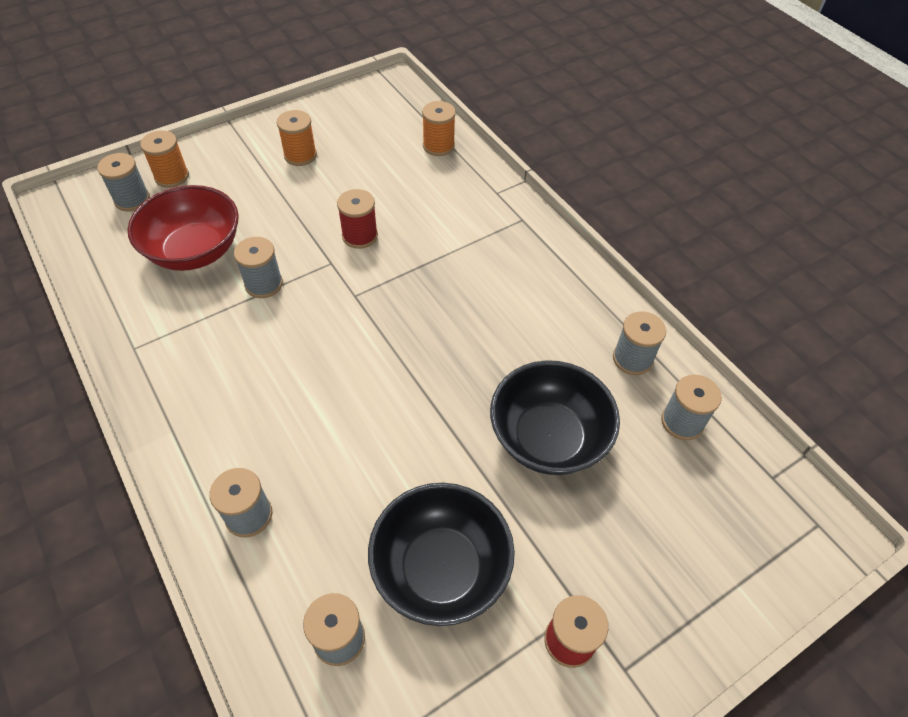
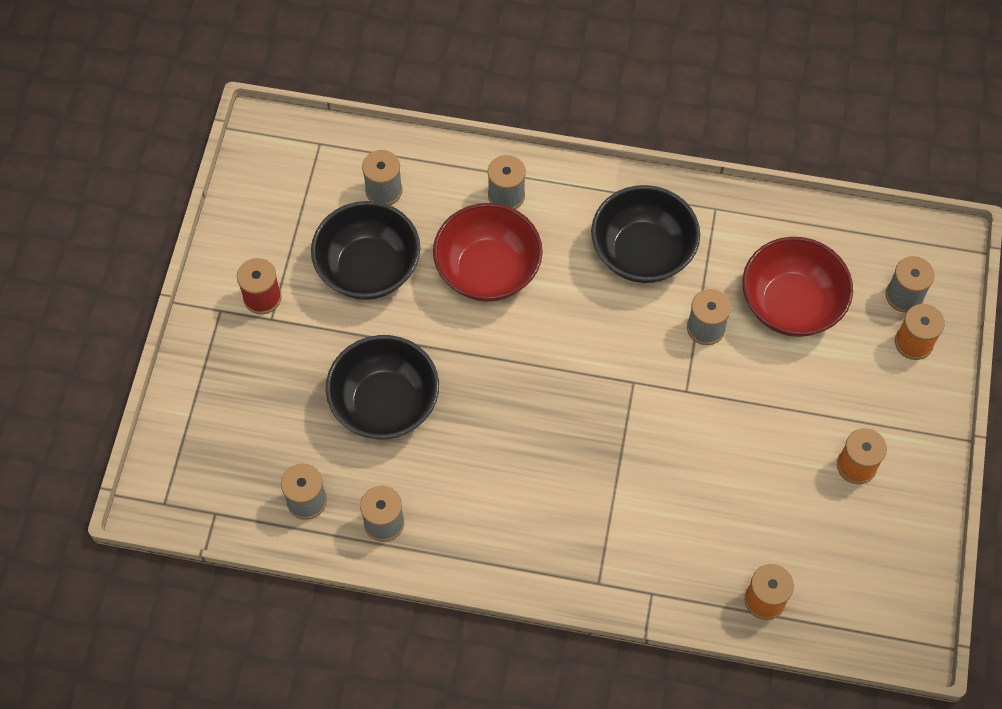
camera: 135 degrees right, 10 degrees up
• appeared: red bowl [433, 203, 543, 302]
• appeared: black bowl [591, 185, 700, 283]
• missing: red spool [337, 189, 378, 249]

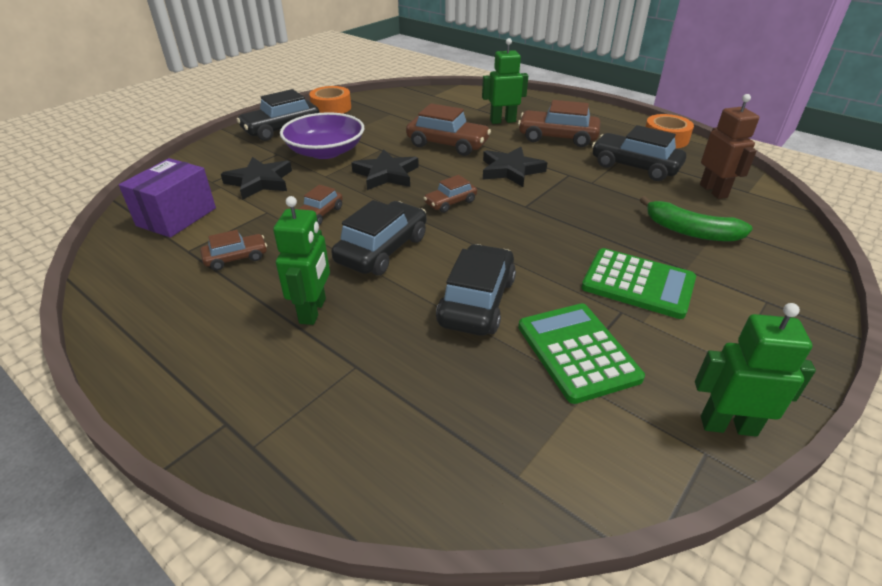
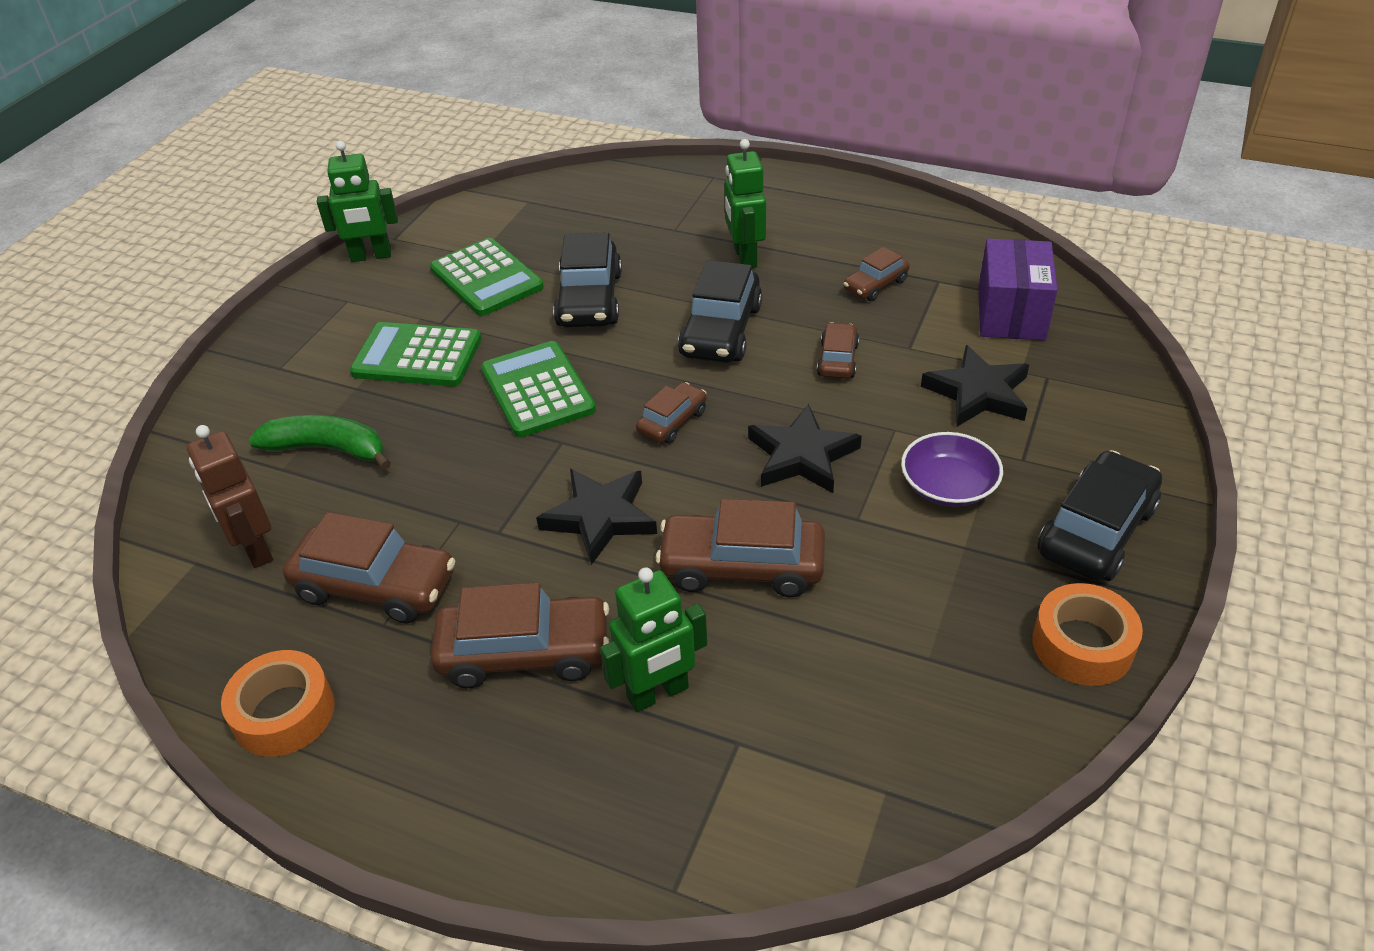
camera: 165 degrees right, 5 degrees up
• colour: black car [592, 125, 686, 181] to brown car [283, 512, 456, 624]
• appeared: green calculator [481, 341, 596, 437]
• size: purple bowl [280, 112, 364, 159] = [901, 432, 1003, 507] x0.65

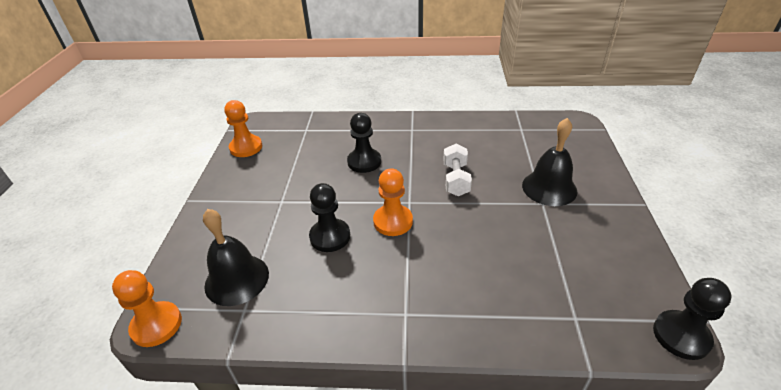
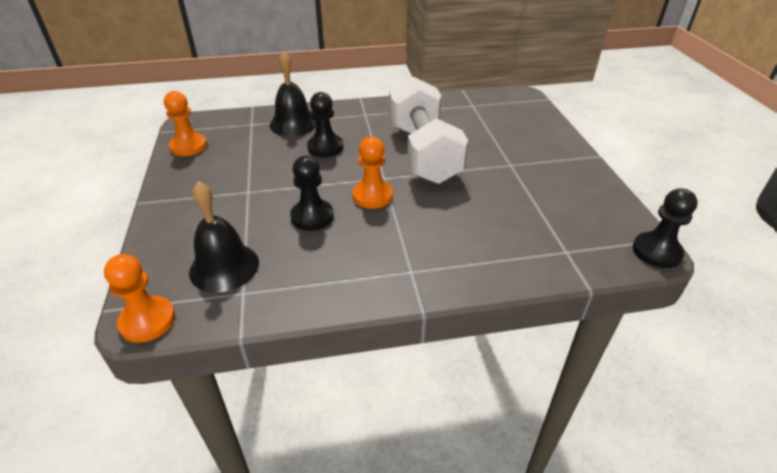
camera: 15 degrees left, 0 degrees up
• relocated: black bell [522, 118, 578, 206] to [270, 51, 316, 136]
• size: white dumbbell [443, 144, 472, 196] = [389, 76, 468, 184] x2.13

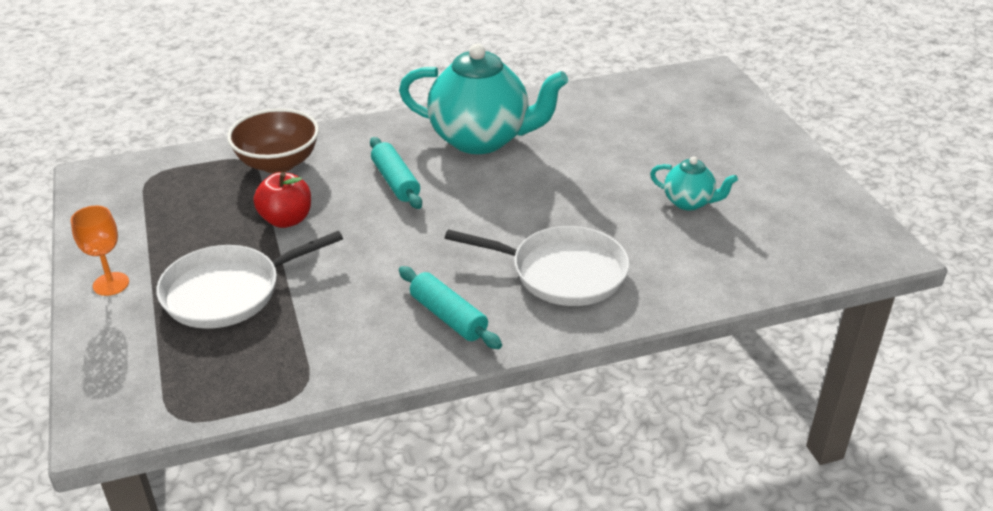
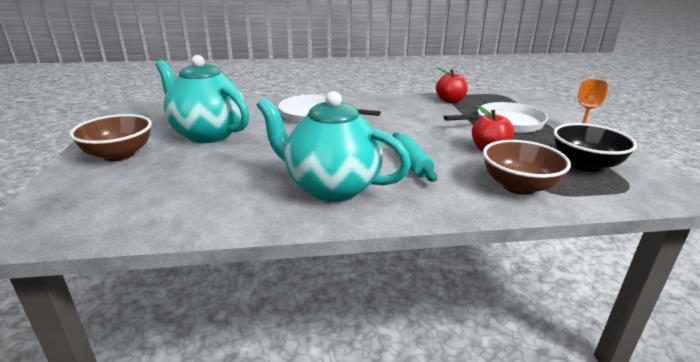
camera: 170 degrees left, 10 degrees down
• appeared: brown bowl [70, 114, 152, 161]
• size: turquoise teapot [650, 157, 738, 210] = [155, 55, 250, 143] x2.12
• appeared: red apple [436, 68, 468, 103]
• appeared: black bowl [554, 123, 637, 172]
• missing: turquoise rolling pin [399, 266, 502, 349]

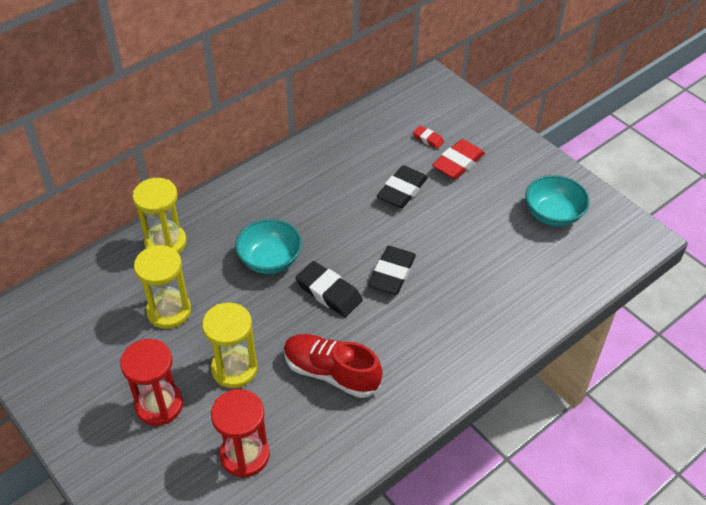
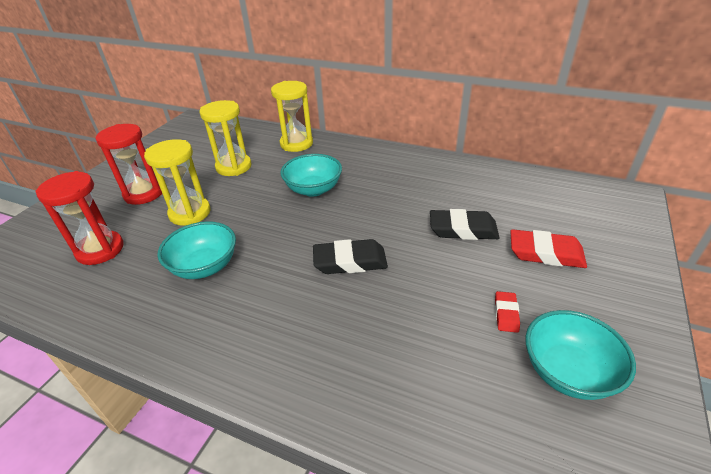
camera: 65 degrees right, 10 degrees down
• exchanged: red shoe [284, 334, 383, 398] to turquoise bowl [158, 221, 236, 279]
• relocated: red eraser [413, 126, 444, 149] to [495, 291, 520, 333]
• missing: black eraser [296, 261, 363, 317]

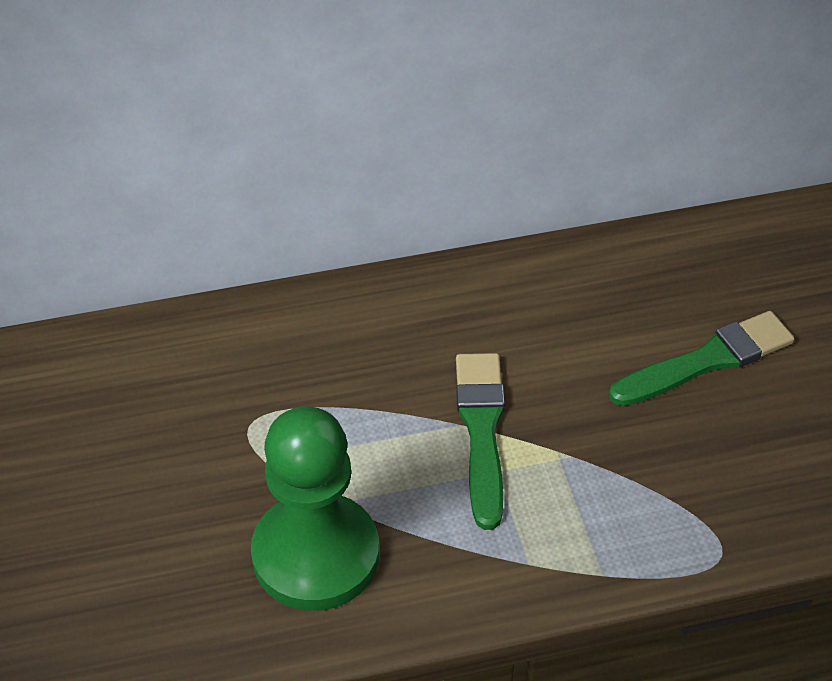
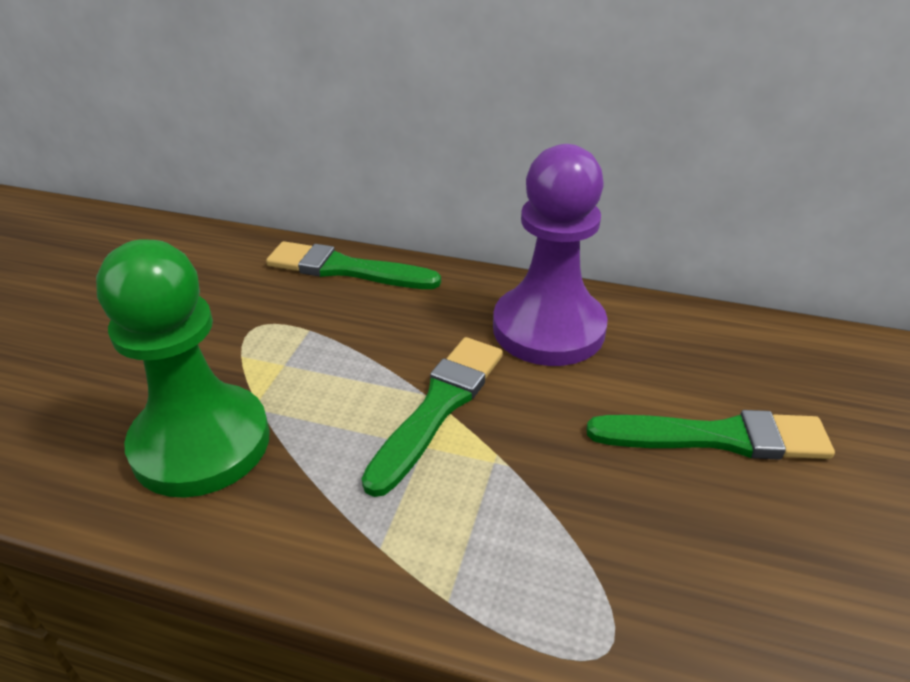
camera: 30 degrees right, 10 degrees down
• appeared: green brush [266, 241, 441, 289]
• appeared: purple pawn [493, 144, 608, 366]

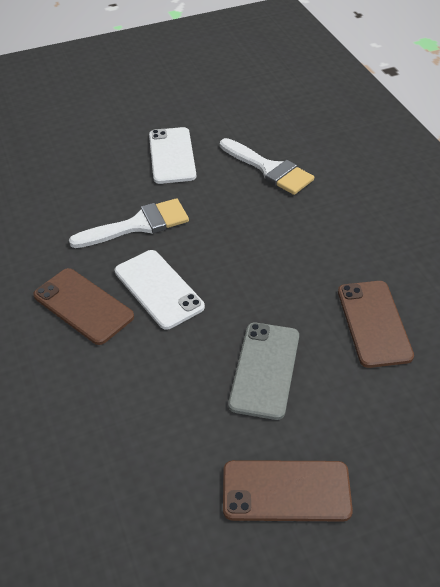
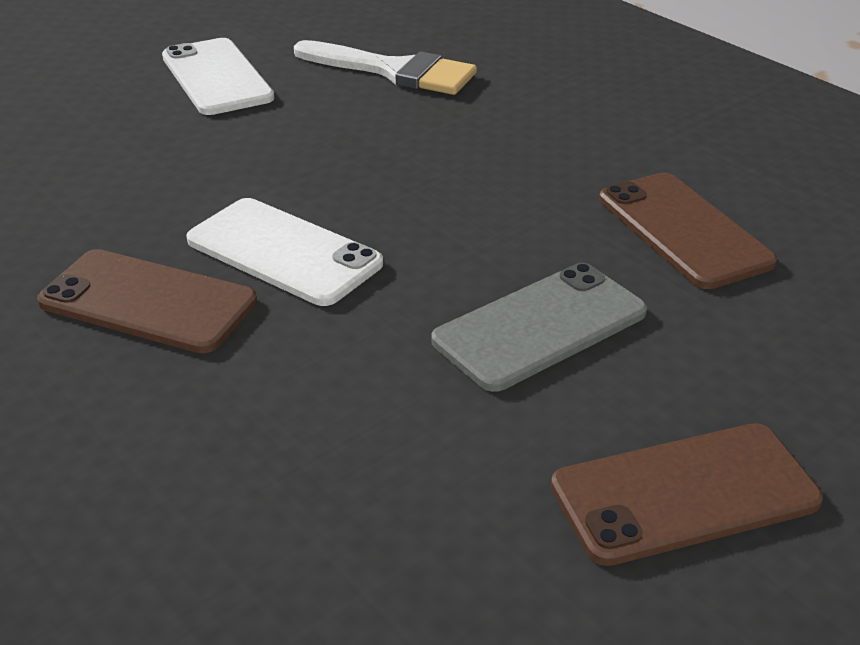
camera: 20 degrees left, 10 degrees down
• spun: grey phone [228, 323, 299, 420] = [431, 263, 647, 392] 60 degrees clockwise
• missing: white brush [69, 198, 189, 248]

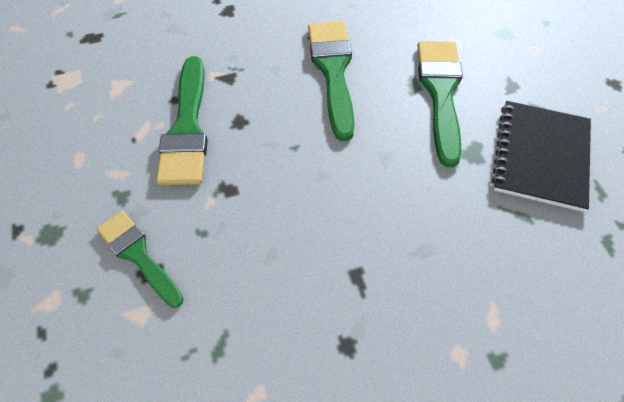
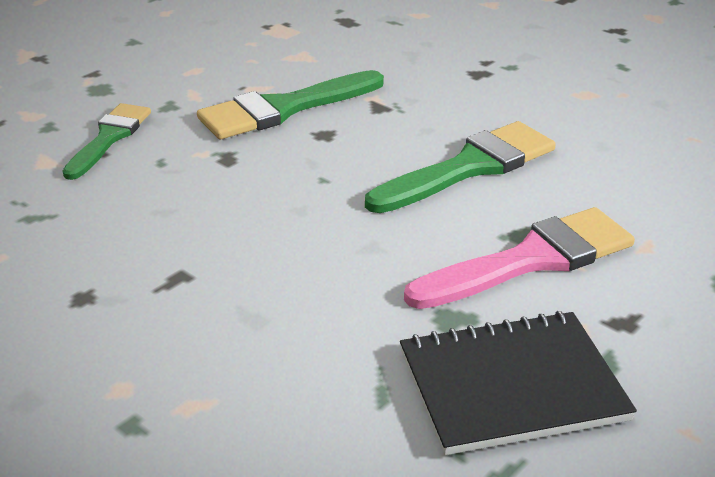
camera: 60 degrees right, 25 degrees down
• colour: green brush [417, 41, 463, 167] to pink brush [404, 207, 635, 309]

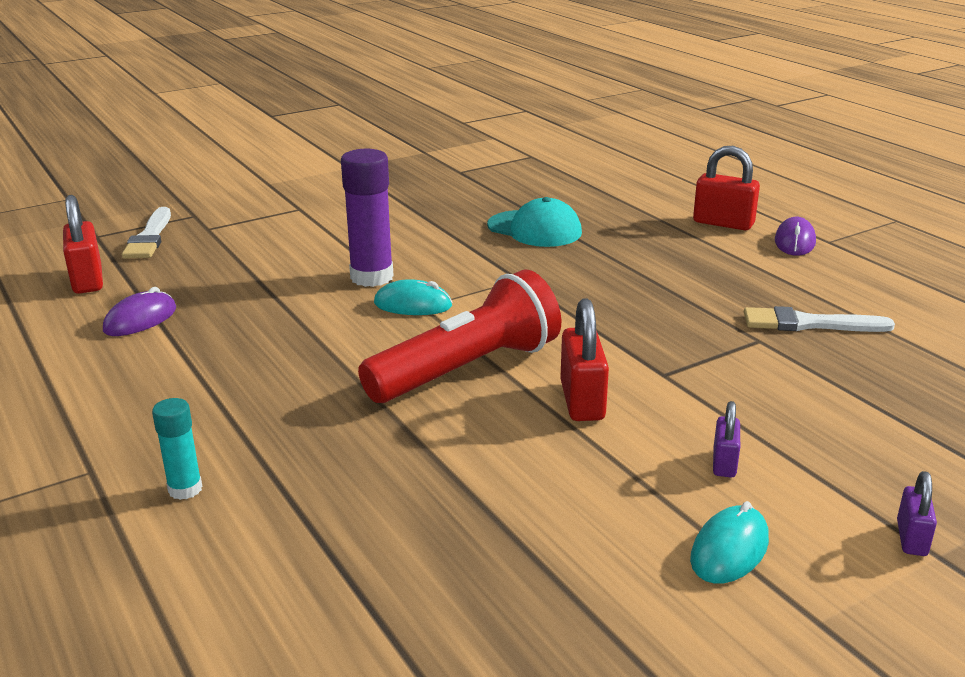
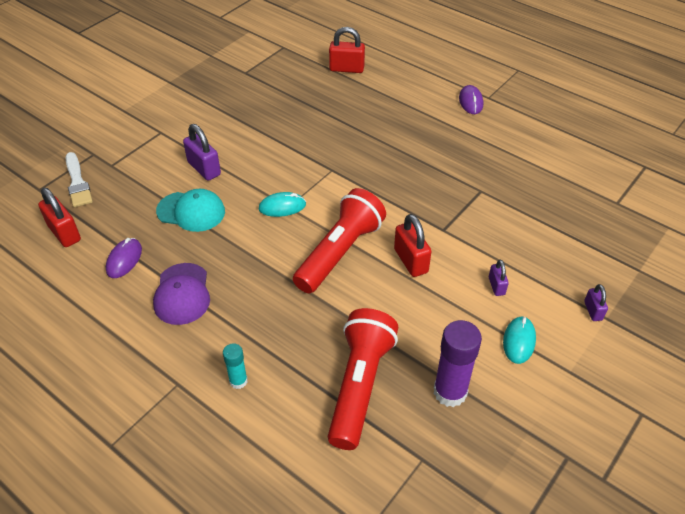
camera: 20 degrees left, 20 degrees up
• appeared: purple cap [153, 263, 210, 325]
• relocated: turquoise cap [487, 197, 582, 247] to [156, 189, 225, 232]
• appeared: purple padlock [183, 124, 221, 181]
• appeared: red flashlight [328, 308, 398, 450]
• relocated: red padlock [693, 146, 760, 230] to [329, 27, 365, 73]
• relocated: purple glue stick [341, 148, 394, 287] to [434, 320, 482, 407]
• missing: white brush [744, 306, 895, 332]

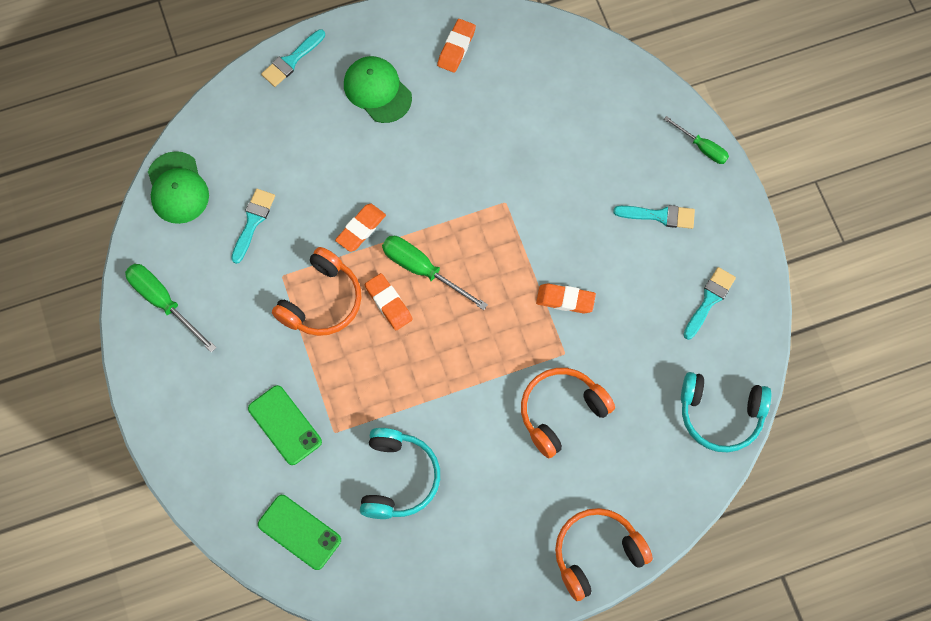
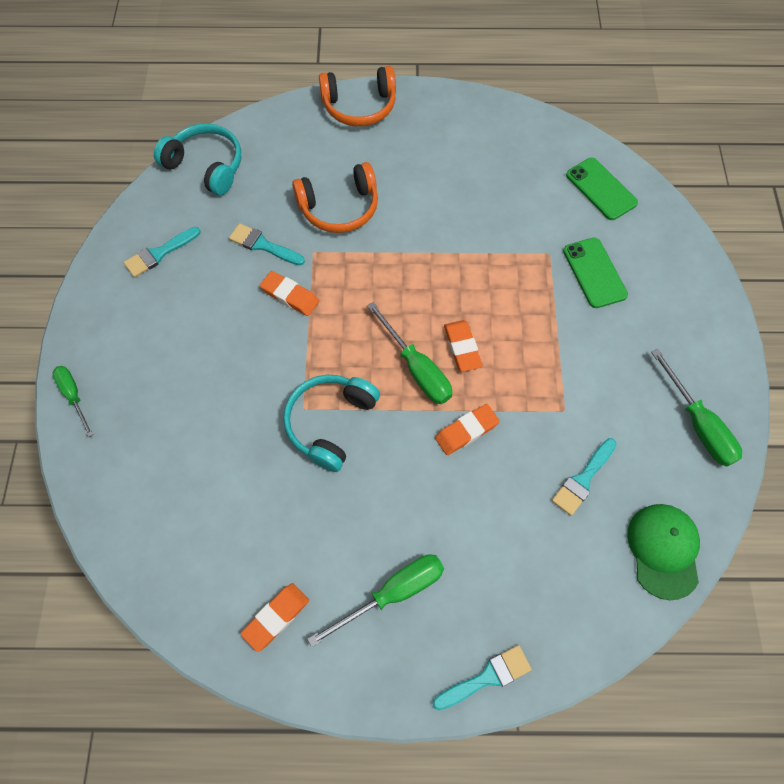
camera: 160 degrees left, 5 degrees down
• relocated: turquoise brush [613, 205, 695, 229] to [229, 223, 305, 265]
• relocated: turquoise headphones [360, 428, 440, 519] to [283, 375, 380, 472]
• exchanged: green cap [344, 56, 412, 123] to green screwdriver [307, 554, 444, 647]
• missing: orange headphones [272, 247, 361, 336]

